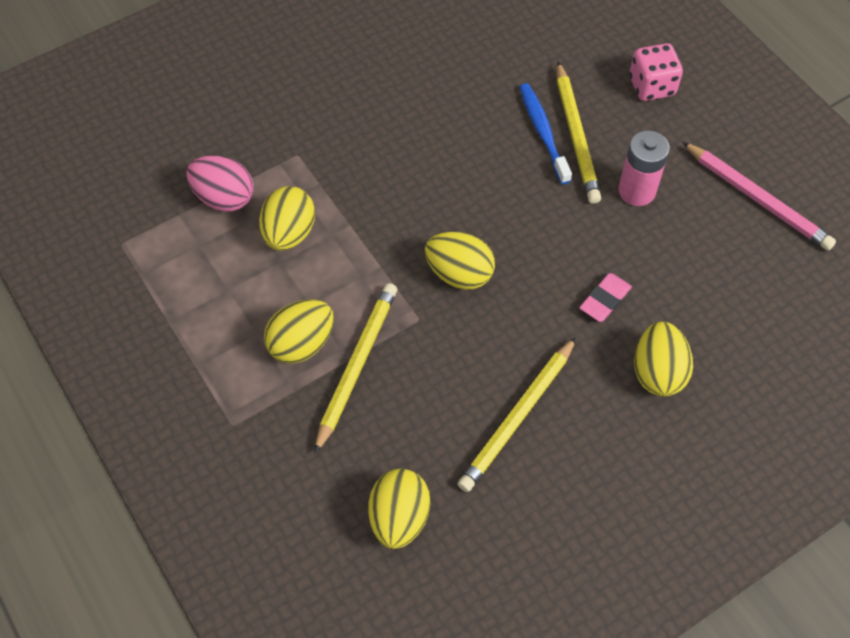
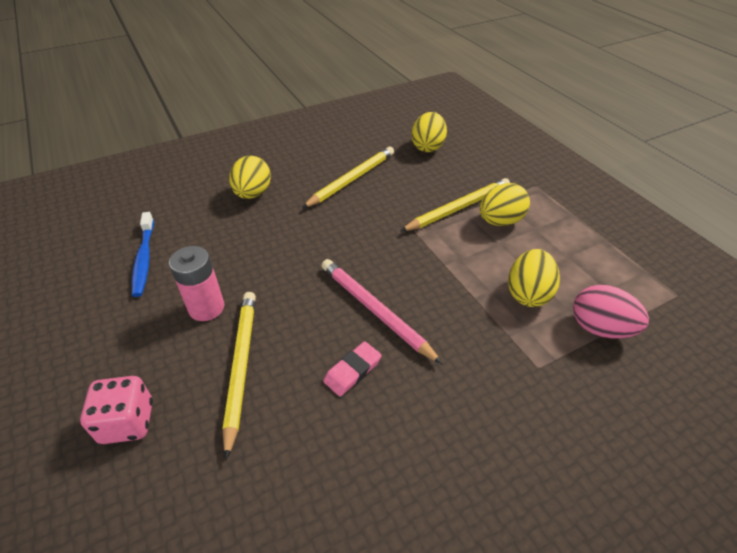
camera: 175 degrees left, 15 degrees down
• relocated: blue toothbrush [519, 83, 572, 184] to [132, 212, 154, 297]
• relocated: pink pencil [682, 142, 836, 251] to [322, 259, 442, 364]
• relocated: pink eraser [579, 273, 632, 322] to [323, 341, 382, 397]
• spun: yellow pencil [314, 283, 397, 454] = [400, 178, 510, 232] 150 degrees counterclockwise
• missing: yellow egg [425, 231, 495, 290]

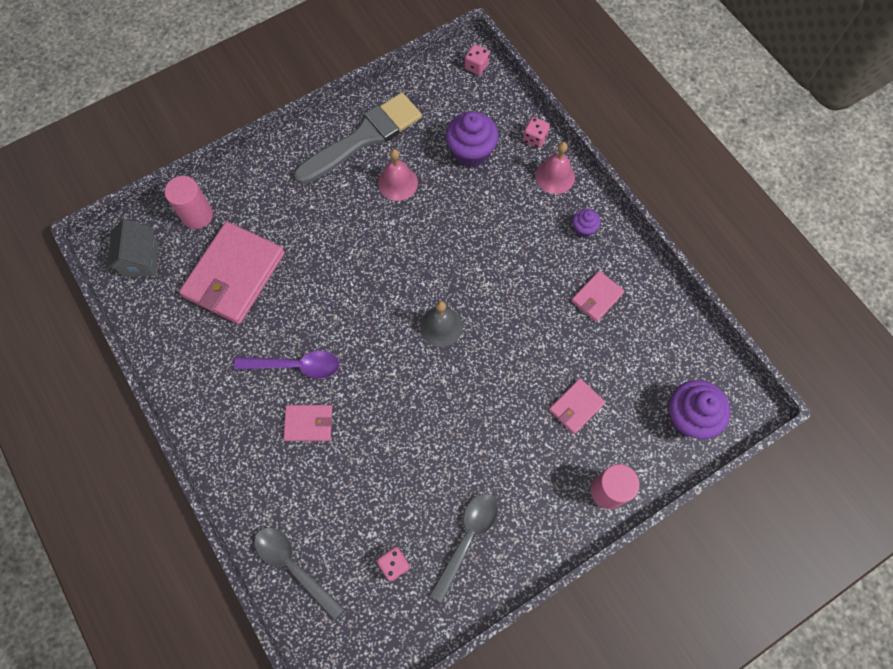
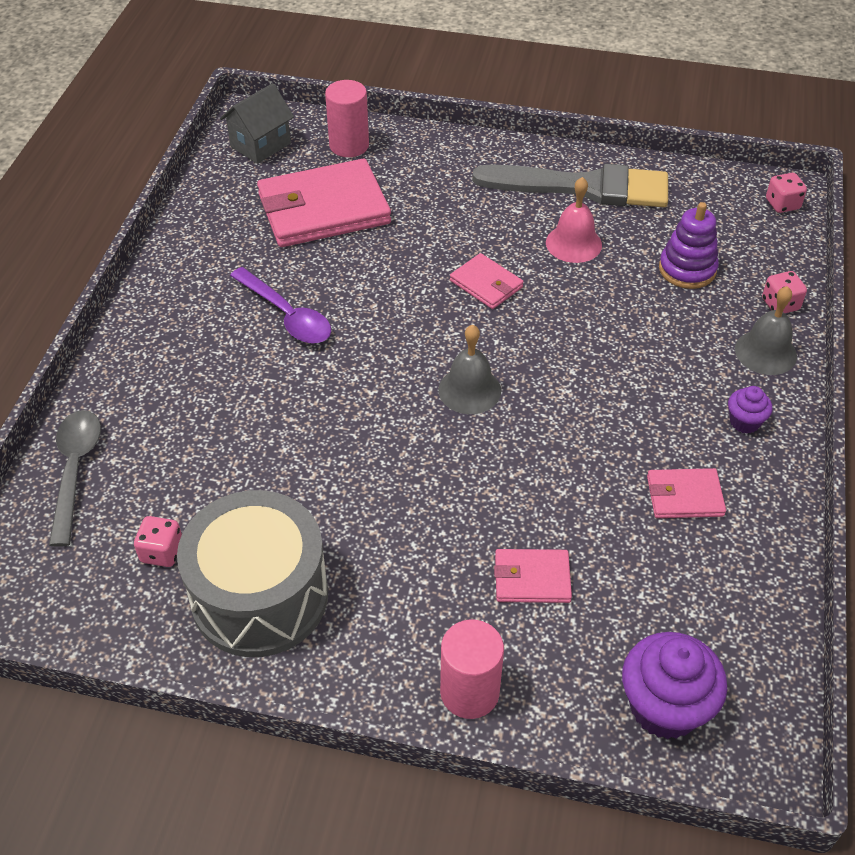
camera: 45 degrees right, 20 degrees down
• exchanged: grey spoon [429, 493, 498, 603] to grey drum [177, 490, 328, 657]
• relocated: pink wallet [283, 405, 332, 441] to [450, 253, 523, 309]
• exchanged: purple cupcake [446, 111, 498, 168] to purple stacking toy [659, 202, 719, 289]
• colour: pink bell [535, 142, 575, 194] to grey bell [735, 286, 797, 375]

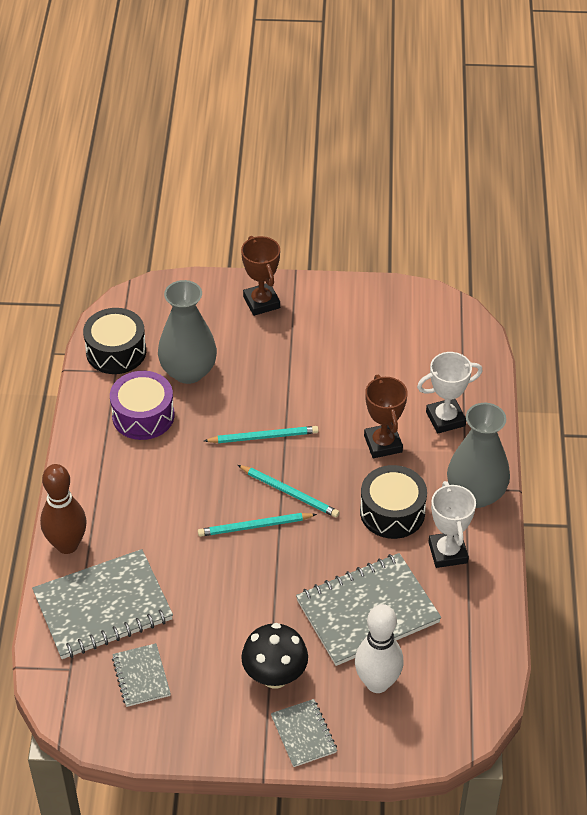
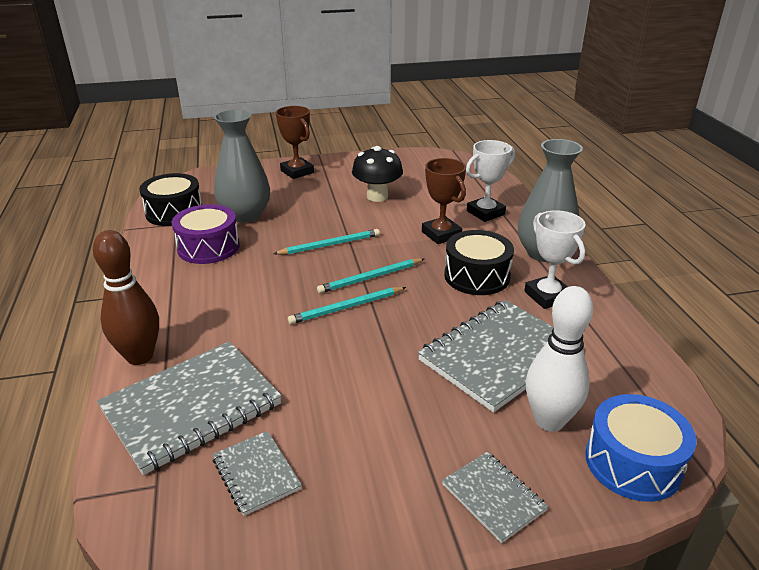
camera: 15 degrees left, 15 degrees down
• spun: turquoise pencil [238, 465, 340, 517] = [317, 258, 424, 294] 135 degrees clockwise
• relocated: black mushroom [241, 623, 308, 689] to [352, 146, 403, 202]
• appeared: blue drum [585, 394, 697, 502]

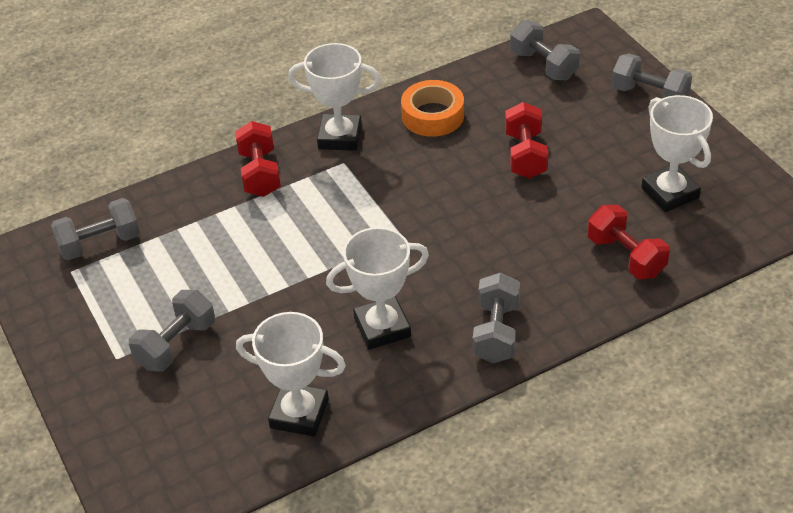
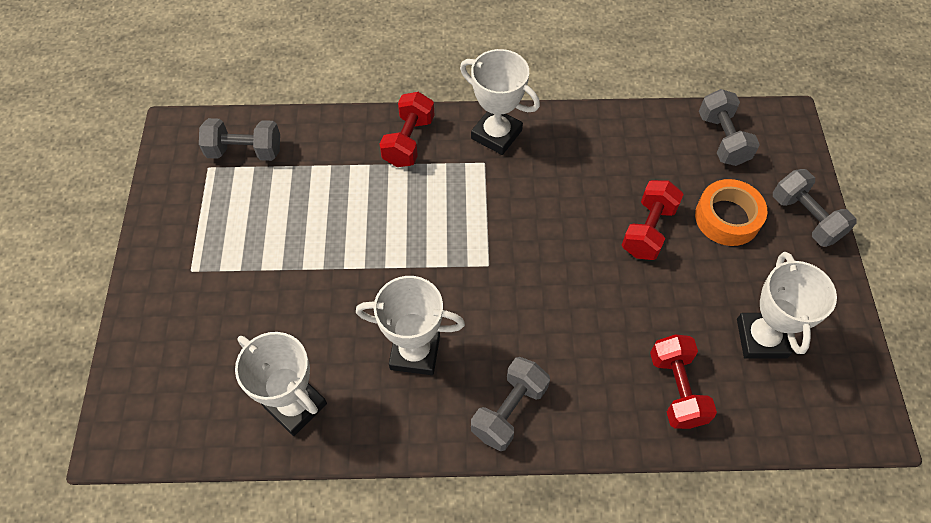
camera: 25 degrees right, 15 degrees up
• relocated: orange tape [401, 80, 464, 137] to [695, 179, 767, 246]
• missing: grey dumbbell [129, 290, 215, 372]

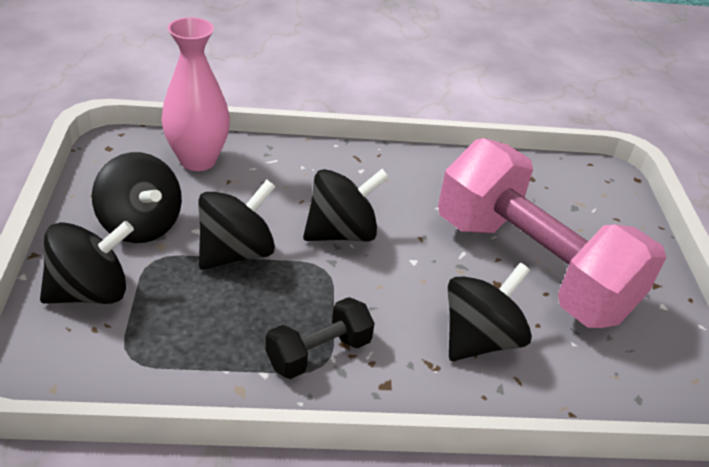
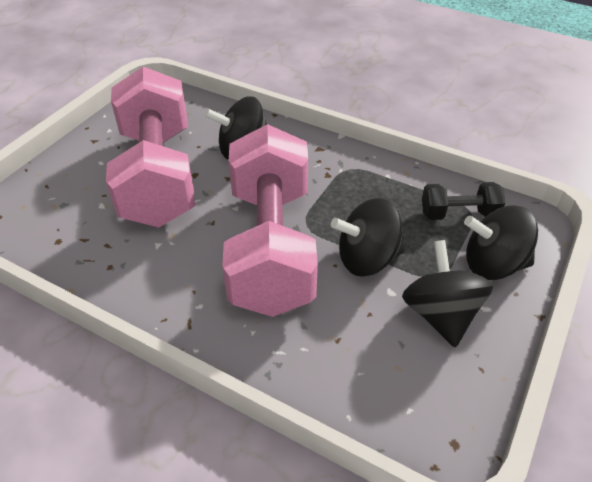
camera: 145 degrees left, 5 degrees up
• exchanged: black spinning top [303, 169, 389, 242] to pink dumbbell [222, 124, 318, 317]
• relocated: black dumbbell [266, 297, 375, 379] to [422, 182, 505, 220]
• missing: pink vase [161, 17, 230, 171]

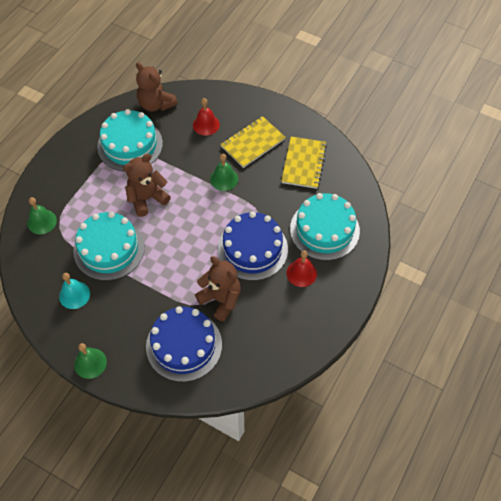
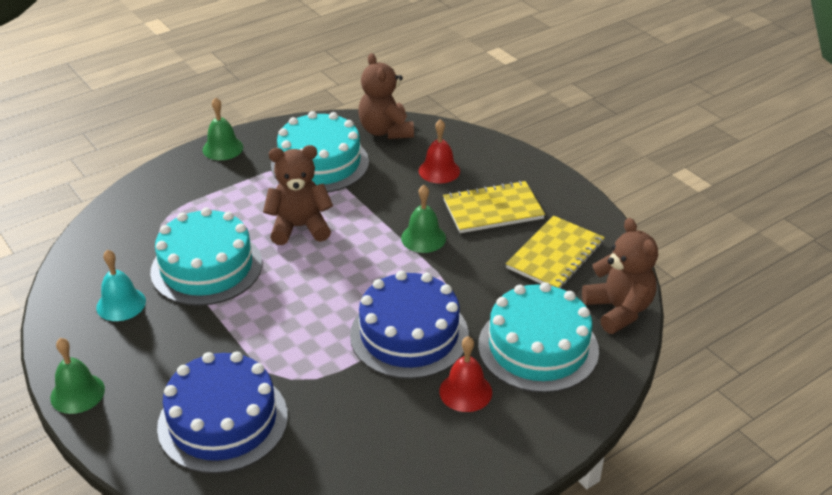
camera: 25 degrees right, 20 degrees down
• relocated: green bell [27, 197, 57, 234] to [202, 97, 243, 160]
• relocated: brown teddy bear [195, 256, 241, 322] to [582, 218, 658, 334]

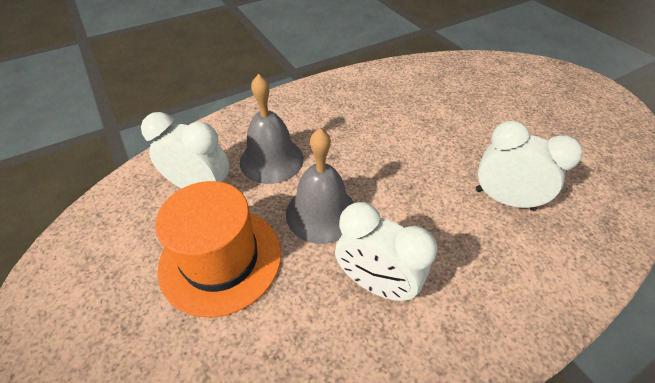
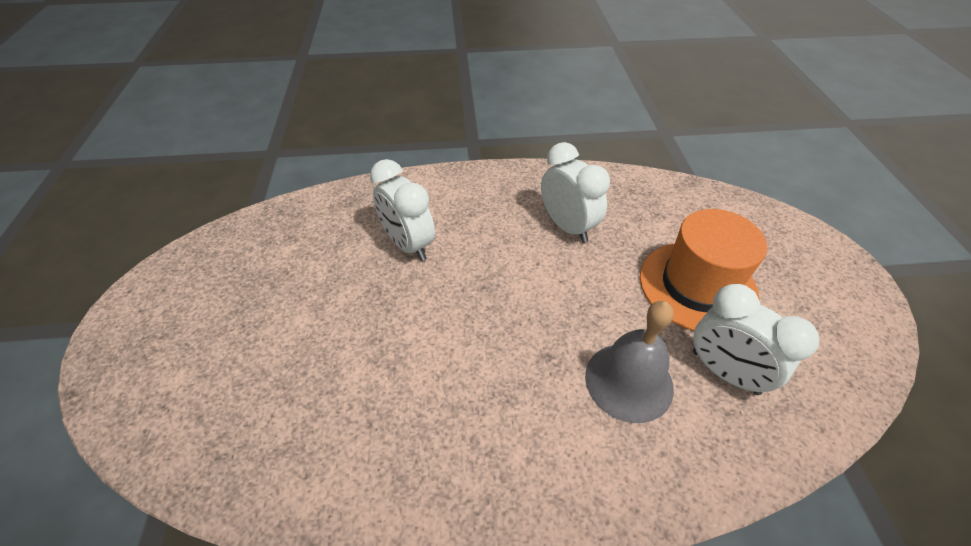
camera: 155 degrees left, 0 degrees up
• missing: grey bell [286, 128, 354, 244]

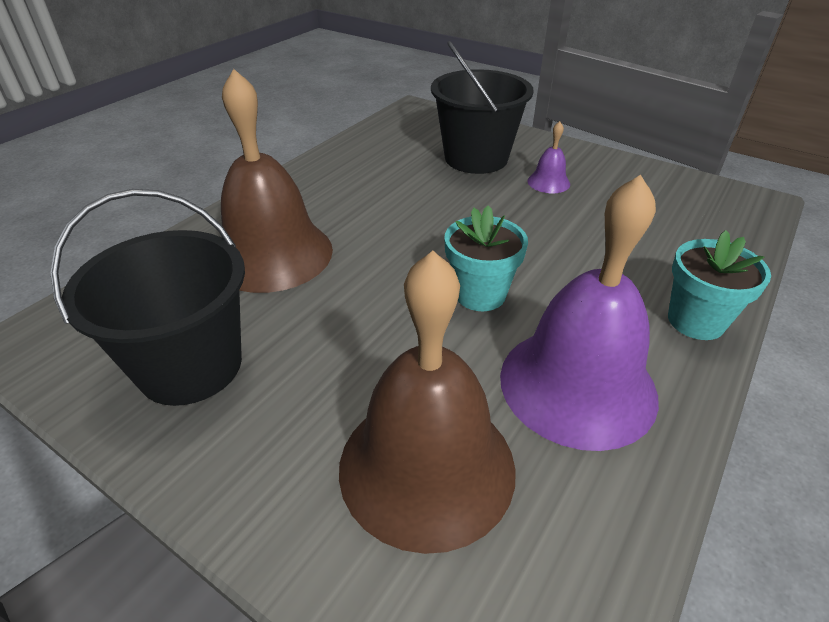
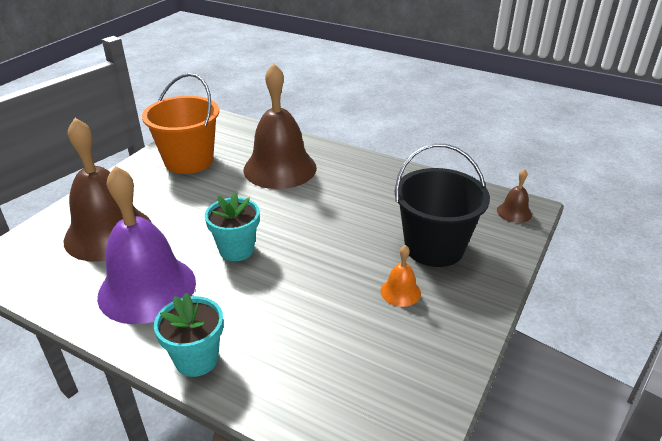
camera: 85 degrees right, 5 degrees down
• colour: black bucket [50, 189, 245, 406] to orange bucket [142, 73, 219, 174]
• colour: purple bell [527, 121, 570, 193] to orange bell [380, 245, 421, 307]
• appeared: brown bell [497, 169, 532, 223]

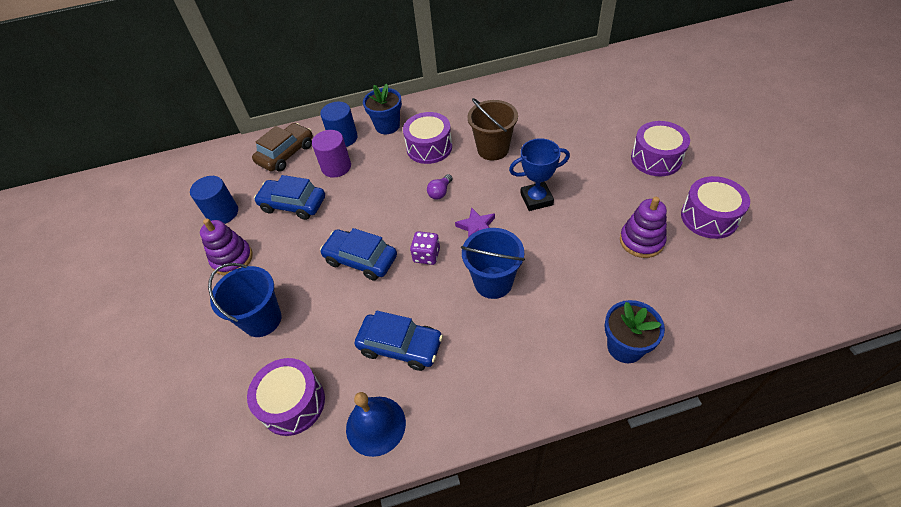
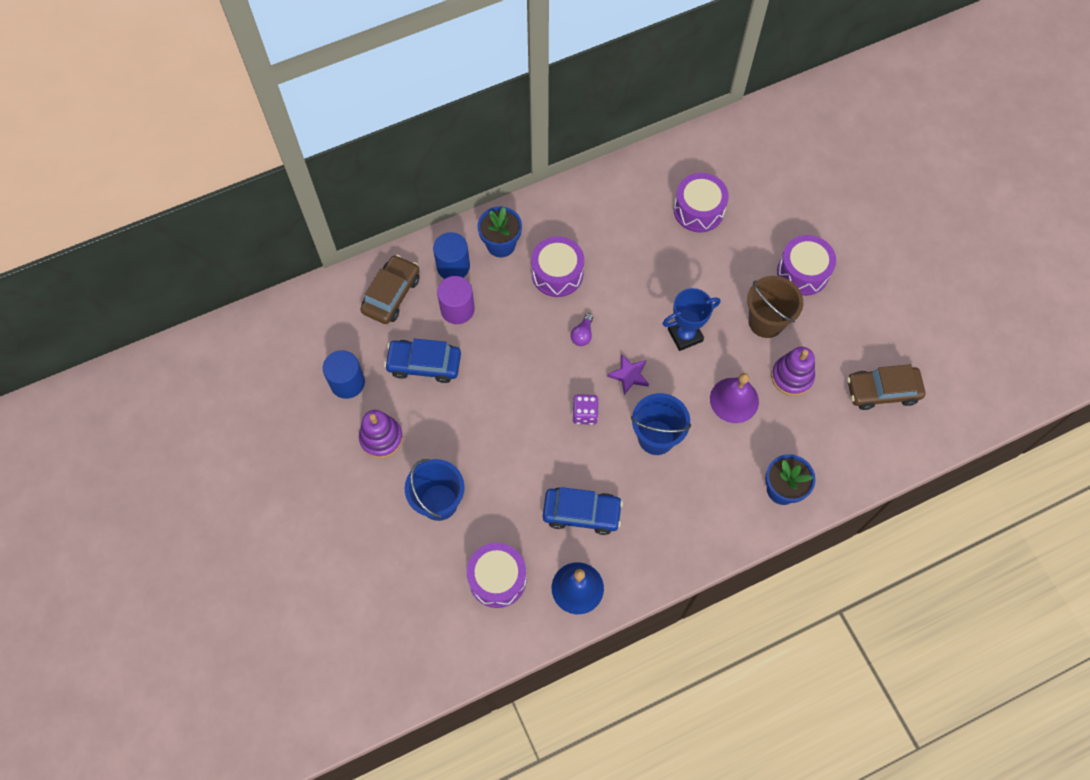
camera: 15 degrees left, 15 degrees up
• relocated: purple drum [681, 176, 750, 239] to [674, 173, 729, 232]
• appeared: purple bell [710, 373, 759, 423]
• relocated: brown bucket [468, 98, 518, 161] to [747, 276, 803, 338]
• appeared: brown car [847, 364, 925, 410]
• missing: blue car [320, 228, 397, 281]

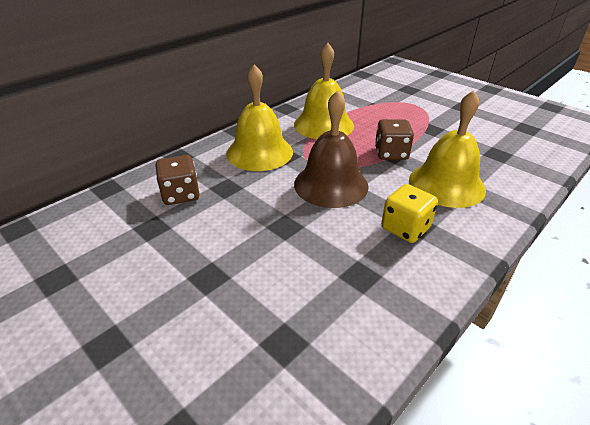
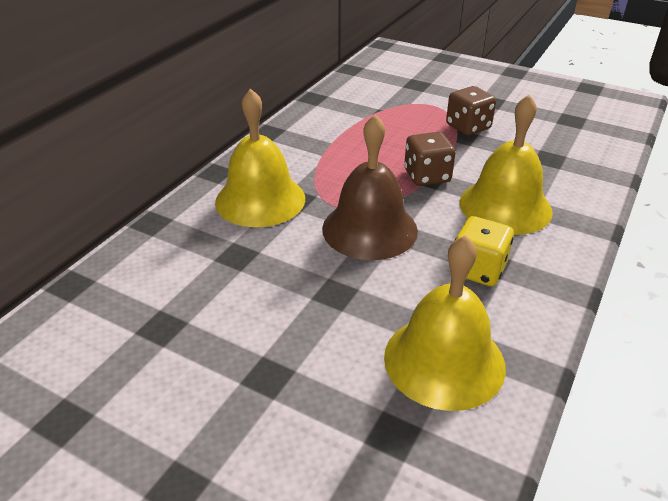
camera: 15 degrees left, 0 degrees up
• relocated: yellow bell [294, 43, 354, 139] to [384, 235, 506, 411]
• relocated: brown dice [155, 155, 200, 205] to [446, 86, 496, 136]

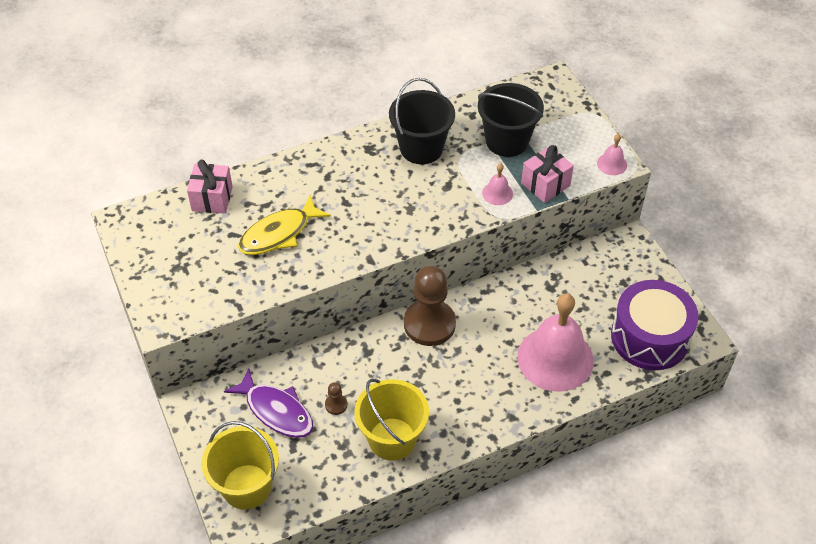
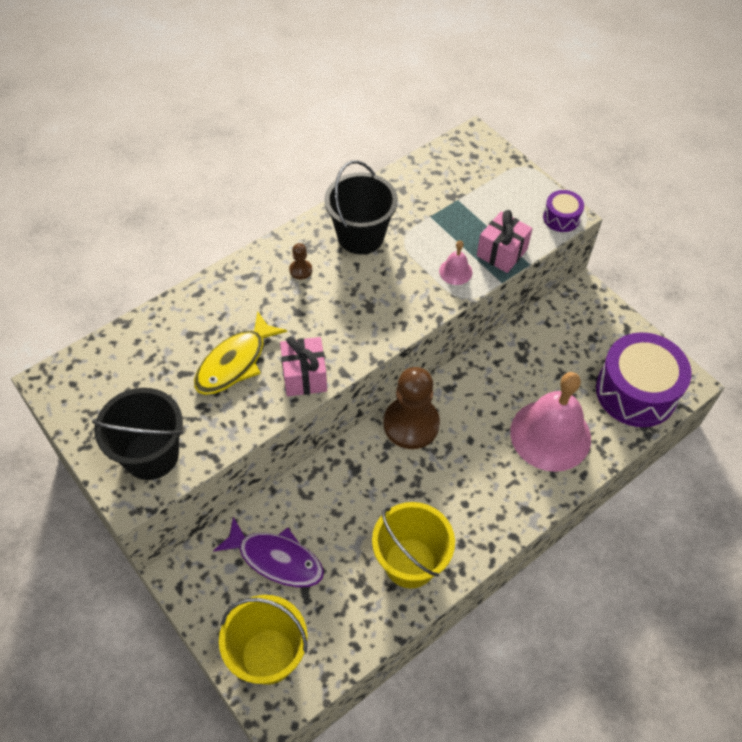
camera: 15 degrees left, 5 degrees up
• relocated: black bucket [478, 83, 544, 157] to [92, 388, 183, 480]
• relocated: pink gift [187, 160, 233, 213] to [280, 336, 327, 396]
• relocated: brown pawn [325, 382, 347, 415] to [289, 243, 312, 279]
• exchanged: pink bell [597, 134, 627, 175] to purple drum [543, 190, 584, 232]

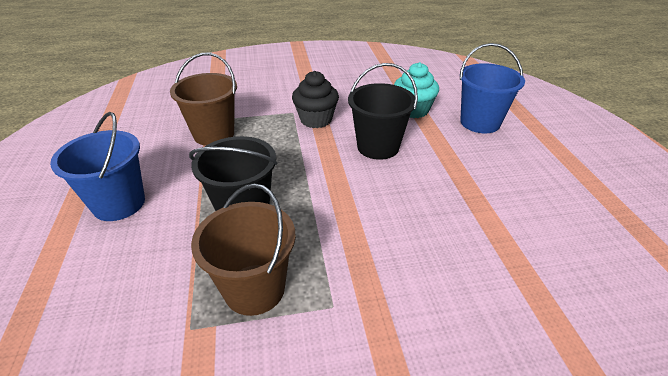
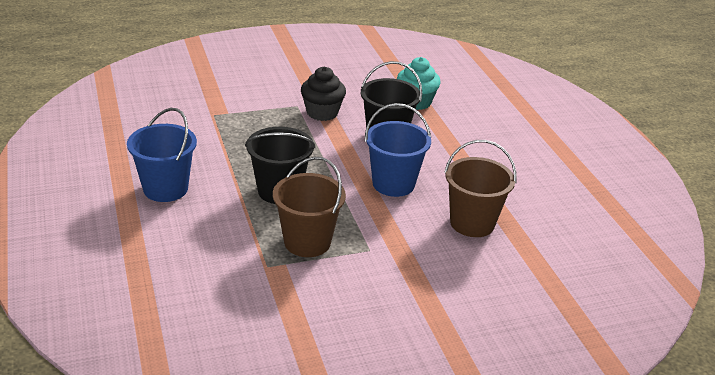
camera: 10 degrees left, 5 degrees down
• relocated: blue bucket [460, 43, 525, 133] to [365, 103, 431, 197]
• relocated: brown bucket [170, 52, 237, 146] to [444, 140, 517, 237]

